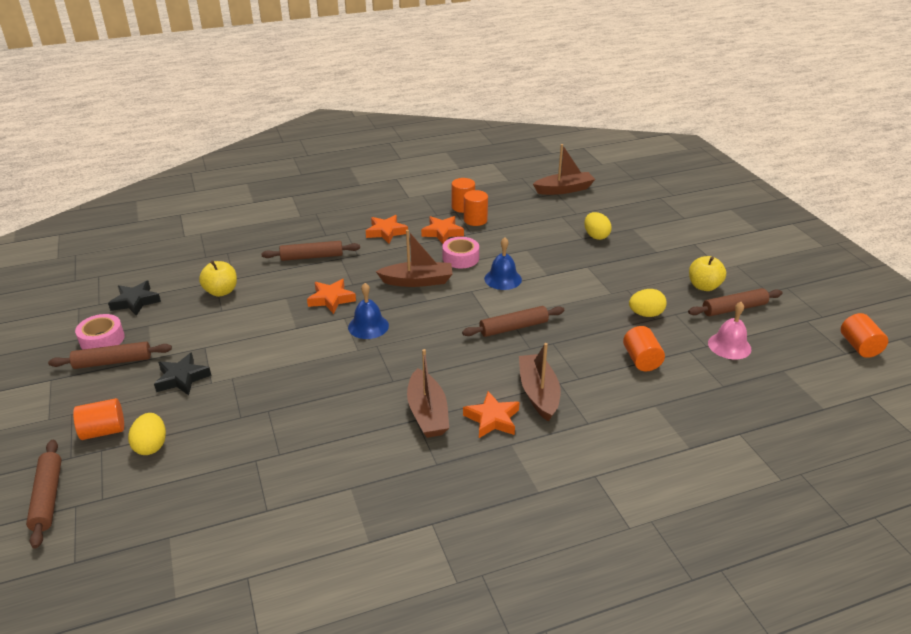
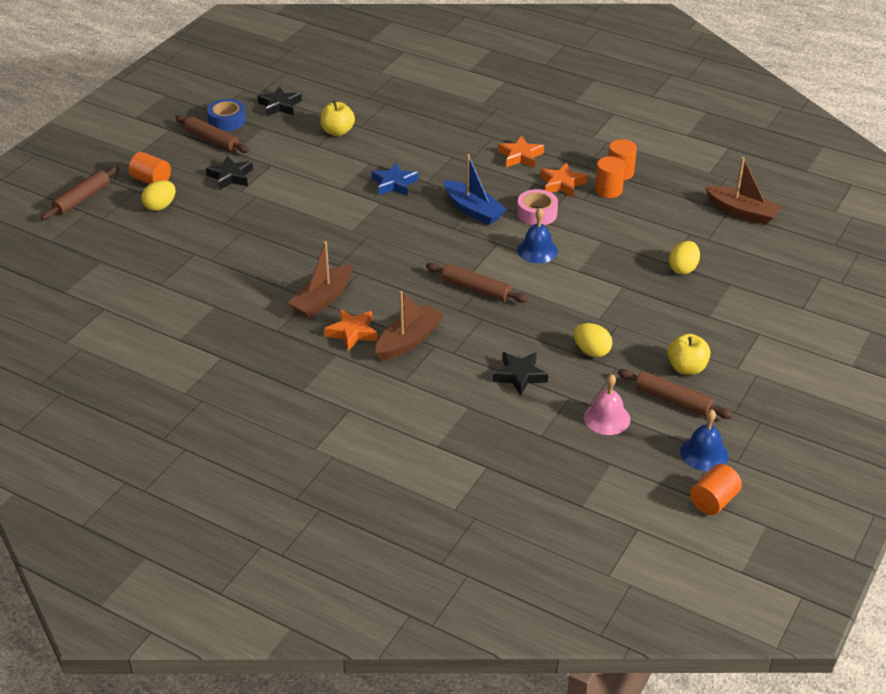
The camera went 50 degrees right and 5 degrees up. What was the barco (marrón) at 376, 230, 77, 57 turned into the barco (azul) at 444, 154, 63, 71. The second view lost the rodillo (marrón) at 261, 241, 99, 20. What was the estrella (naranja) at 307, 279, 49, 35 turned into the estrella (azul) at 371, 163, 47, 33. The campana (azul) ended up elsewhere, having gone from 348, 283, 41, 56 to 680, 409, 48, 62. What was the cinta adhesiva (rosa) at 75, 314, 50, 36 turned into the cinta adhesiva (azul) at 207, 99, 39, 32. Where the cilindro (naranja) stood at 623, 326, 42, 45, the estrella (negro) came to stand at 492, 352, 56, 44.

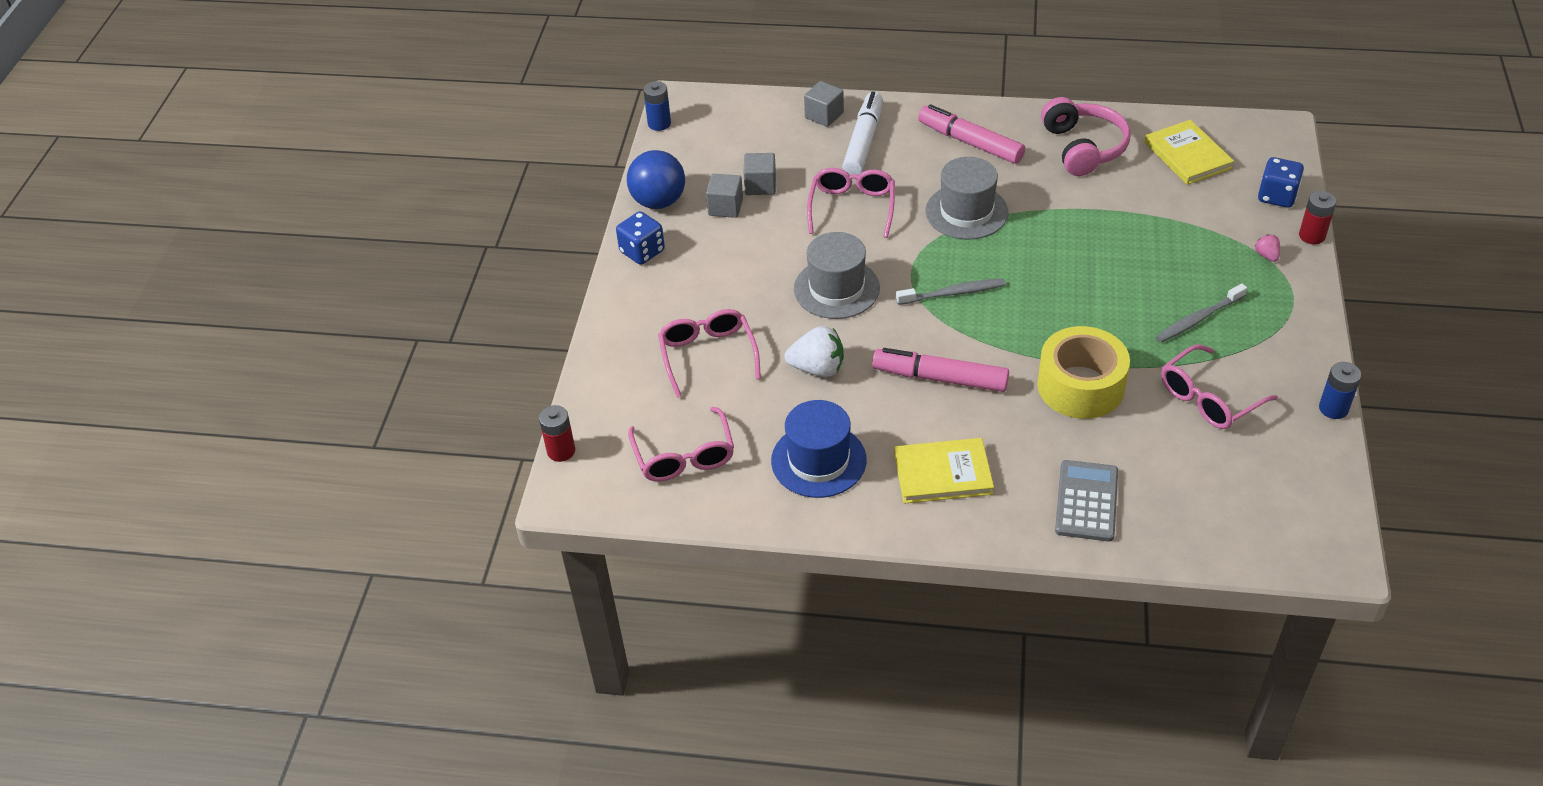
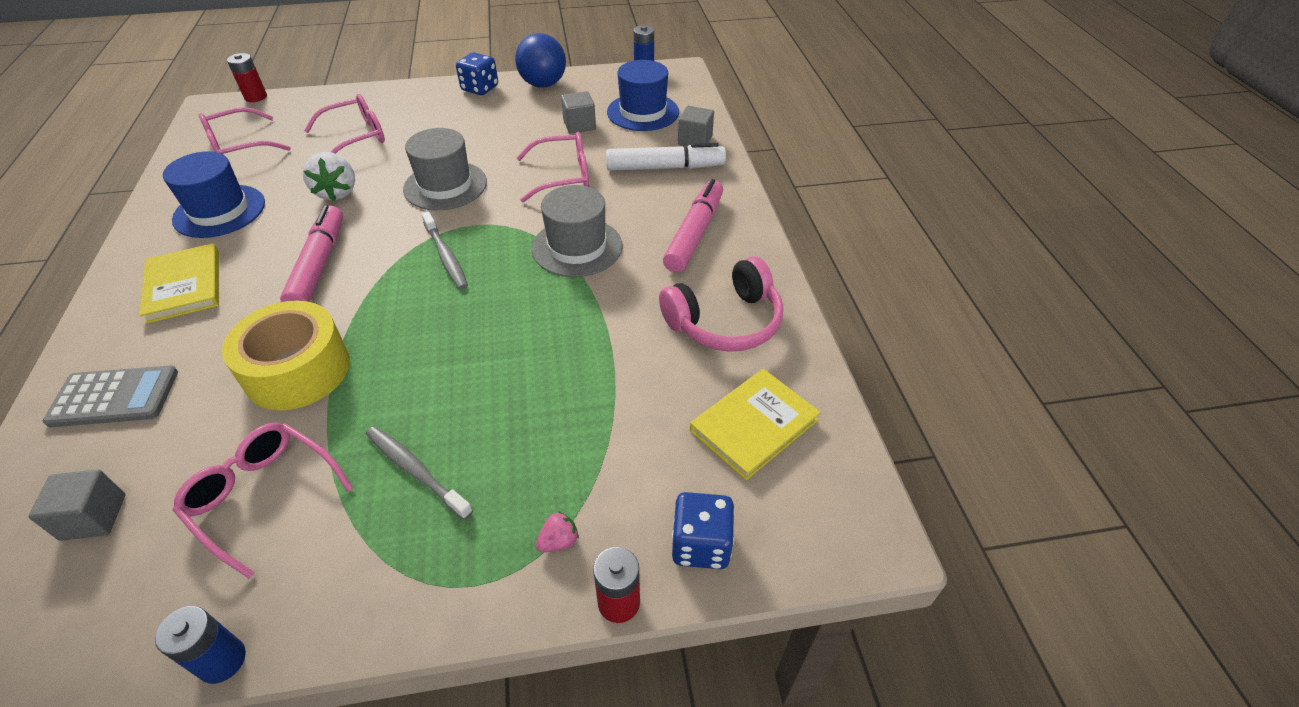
The camera went 70 degrees right and 0 degrees up. The cubo (gris) ended up elsewhere, having gone from 706, 174, 37, 44 to 29, 469, 97, 72. The second view gained the sombrero (azul) at 607, 60, 72, 71.

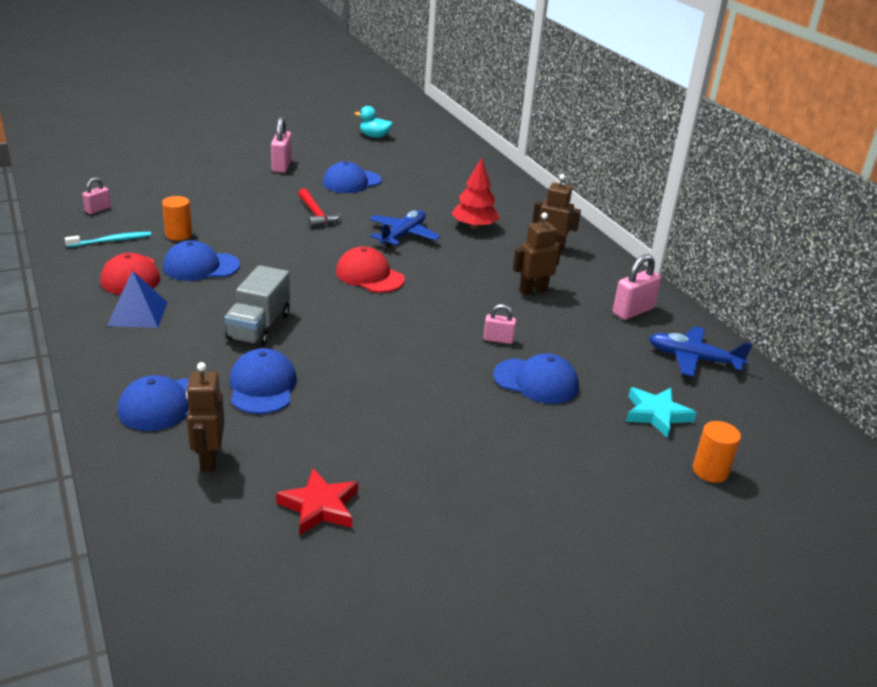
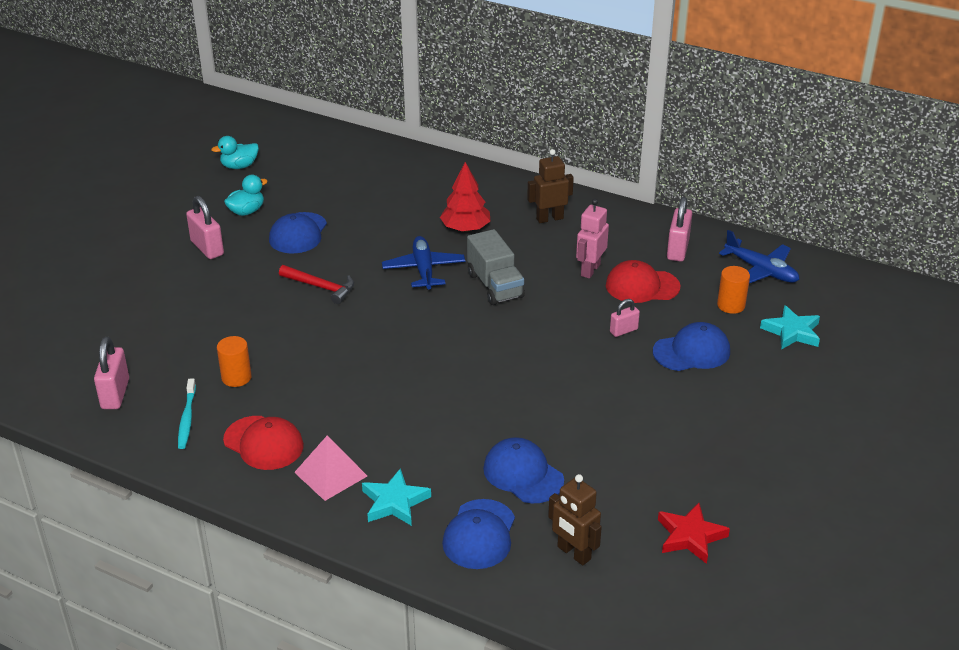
The camera went 35 degrees left and 5 degrees up. The size of the candado (rosa) at 82, 177, 29, 37 changed by a factor of 1.66. What was the robot (marrón) at 513, 213, 49, 82 turned into the robot (rosa) at 576, 199, 33, 80. The cepillo de dientes (turquesa) at 65, 232, 86, 15 ended up facing another way, 150 degrees clockwise from before. The second view lost the gorra (azul) at 163, 240, 77, 41. The gorra (rojo) ended up elsewhere, having gone from 336, 246, 69, 47 to 606, 260, 74, 43. The camión (gris) ended up elsewhere, having gone from 225, 265, 65, 81 to 467, 229, 58, 76. What was the pirámide (azul) at 107, 270, 60, 58 turned into the pirámide (rosa) at 294, 435, 73, 66. The avión (azul) at 649, 326, 104, 51 ended up facing another way, 120 degrees counterclockwise from before. The cilindro (naranja) ended up elsewhere, having gone from 693, 421, 48, 62 to 717, 266, 33, 48. The second view gained the pato (turquesa) at 224, 175, 44, 41. The second view gained the estrella (turquesa) at 362, 468, 69, 58.

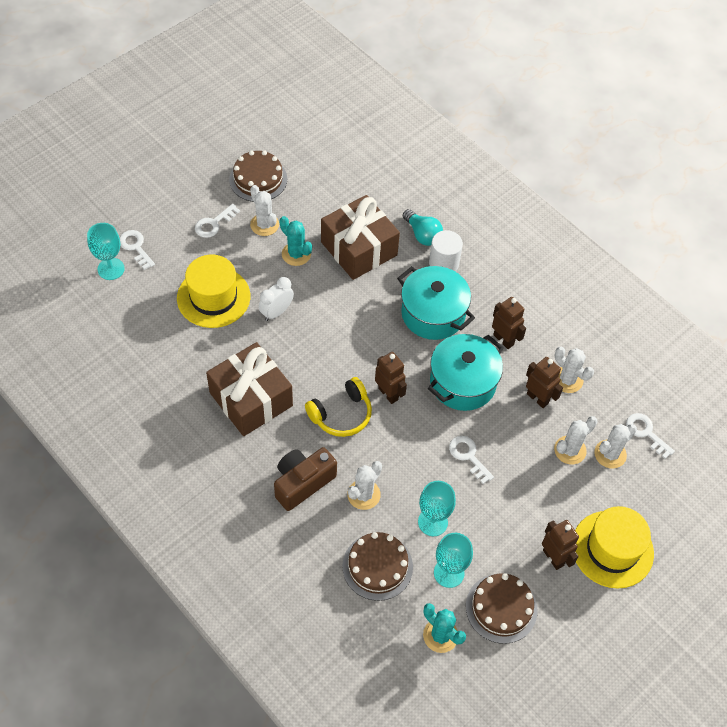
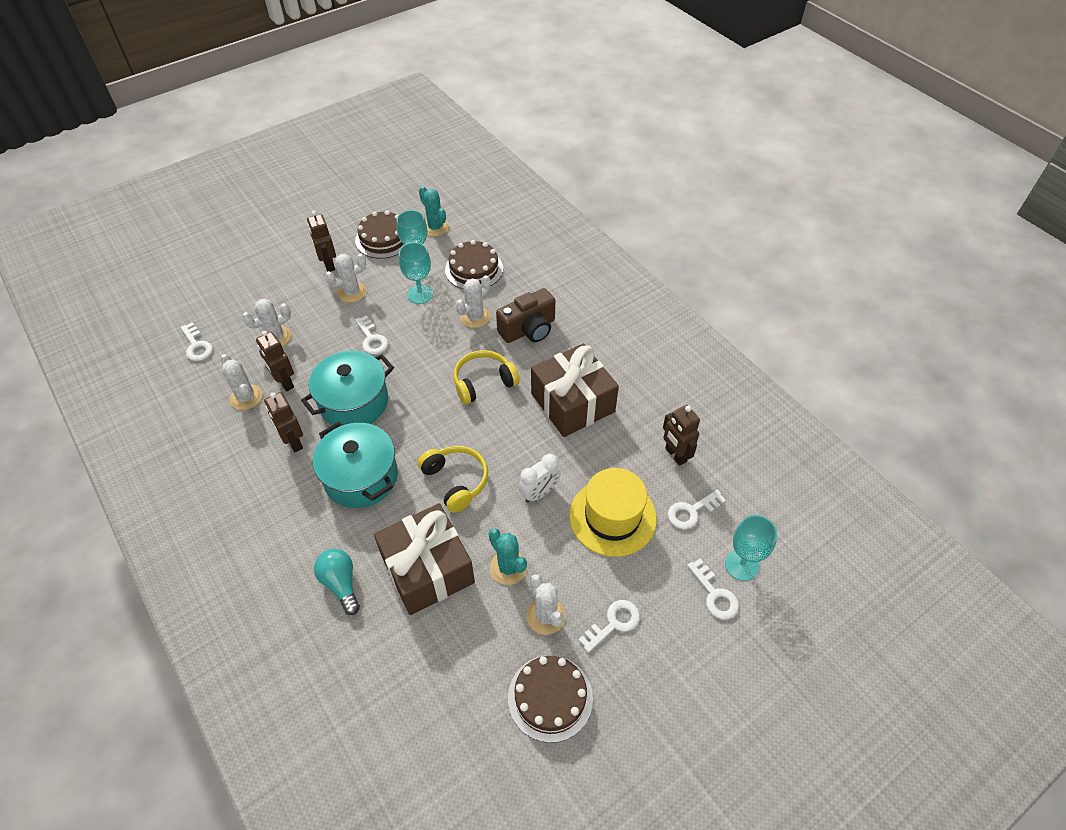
The camera went 170 degrees left and 5 degrees down. The second view lost the cilindro (blanco) at 429, 230, 34, 42. The robot (marrón) ended up elsewhere, having gone from 375, 352, 32, 52 to 663, 405, 37, 61. The cactus (blanco) ended up elsewhere, having gone from 594, 424, 43, 45 to 325, 253, 41, 50. The second view lost the sombrero (amarillo) at 575, 506, 79, 83. The second view gained the auriculares (amarillo) at 418, 446, 70, 67. The second view gained the llave (blanco) at 668, 490, 58, 39.

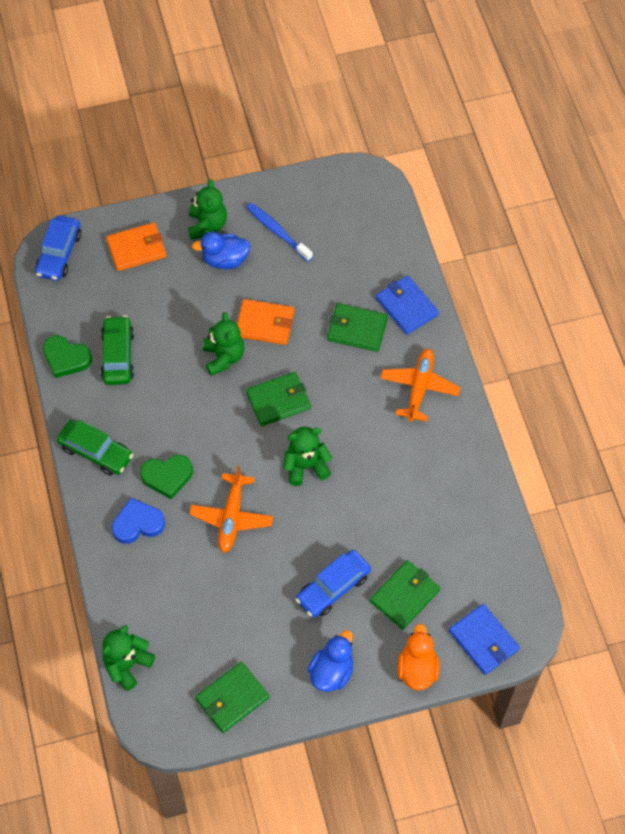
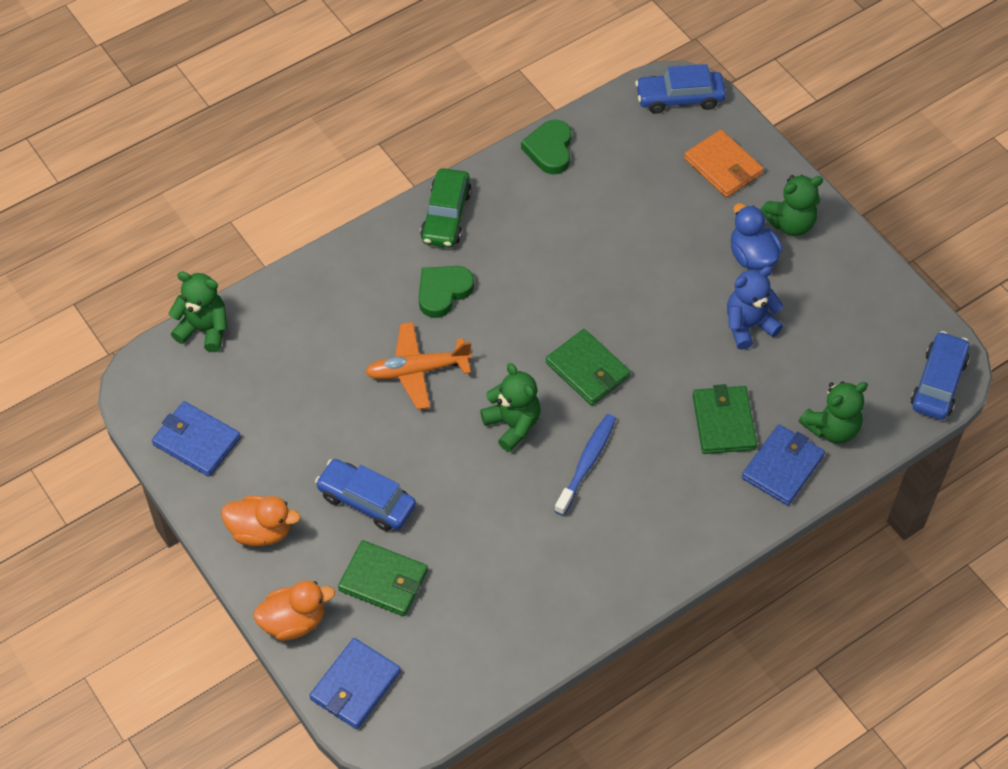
The camera went 70 degrees right and 5 degrees down. The cepillo de dientes (azul) ended up elsewhere, having gone from 246, 203, 67, 59 to 554, 414, 62, 102. The second view lost the cartera (naranja) at 237, 299, 57, 46. The osito (verde) ended up elsewhere, having gone from 203, 312, 41, 64 to 799, 381, 69, 63. The second view lost the coche (verde) at 100, 316, 34, 69. The second view lost the avión (naranja) at 380, 349, 80, 73. The corazón (verde) at 140, 455, 53, 44 ended up facing another way, 75 degrees clockwise from before. The second view lost the corazón (azul) at 112, 498, 53, 46. What was the pato (azul) at 308, 630, 45, 62 turned into the pato (naranja) at 221, 496, 79, 50. What was the cartera (verde) at 195, 662, 74, 71 turned into the cartera (azul) at 152, 401, 89, 76. The second view gained the osito (azul) at 727, 266, 57, 84. The second view gained the coche (azul) at 911, 331, 59, 89.

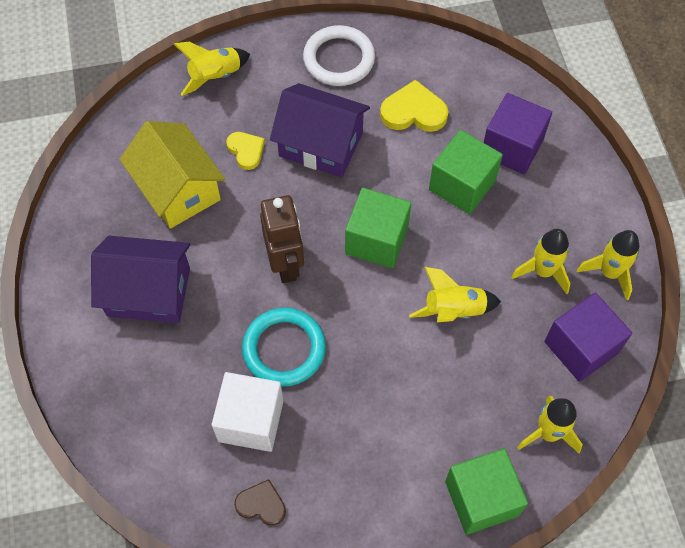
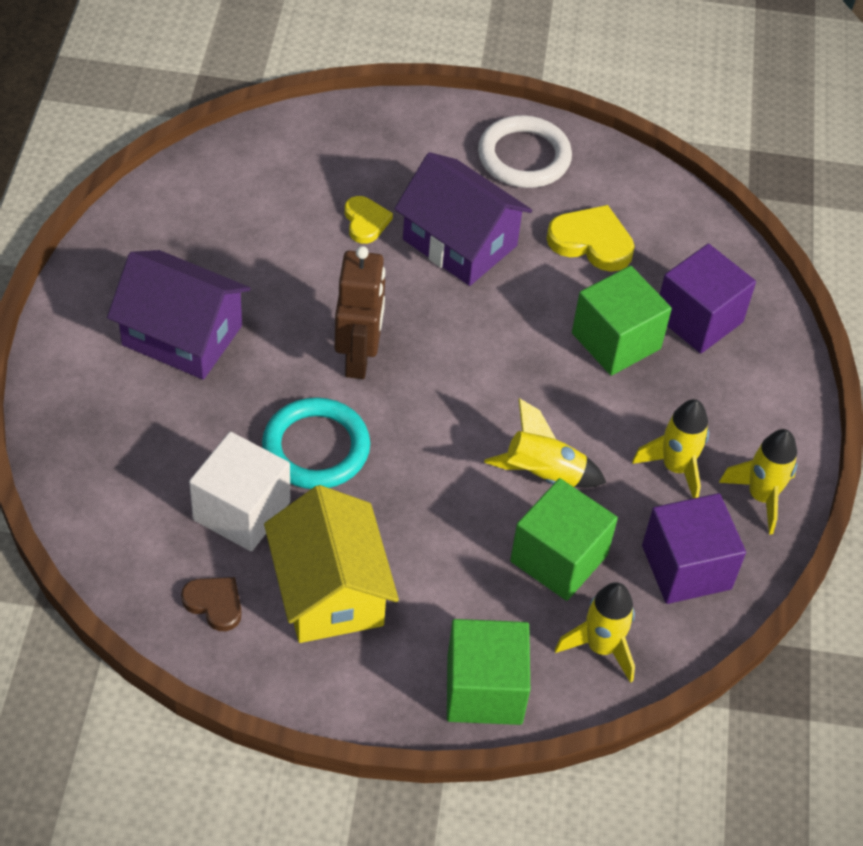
The camera went 15 degrees right and 10 degrees down. The second view lost the cohete (amarillo) at 174, 42, 76, 54. The casa (amarillo) ended up elsewhere, having gone from 120, 121, 105, 108 to 264, 485, 135, 158. The cubo (verde) ended up elsewhere, having gone from 345, 188, 66, 80 to 510, 478, 108, 123.

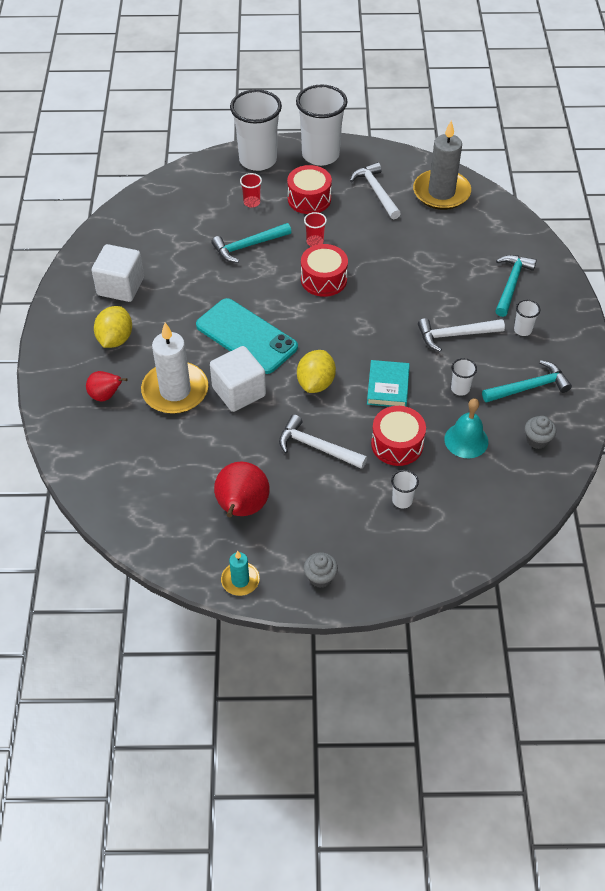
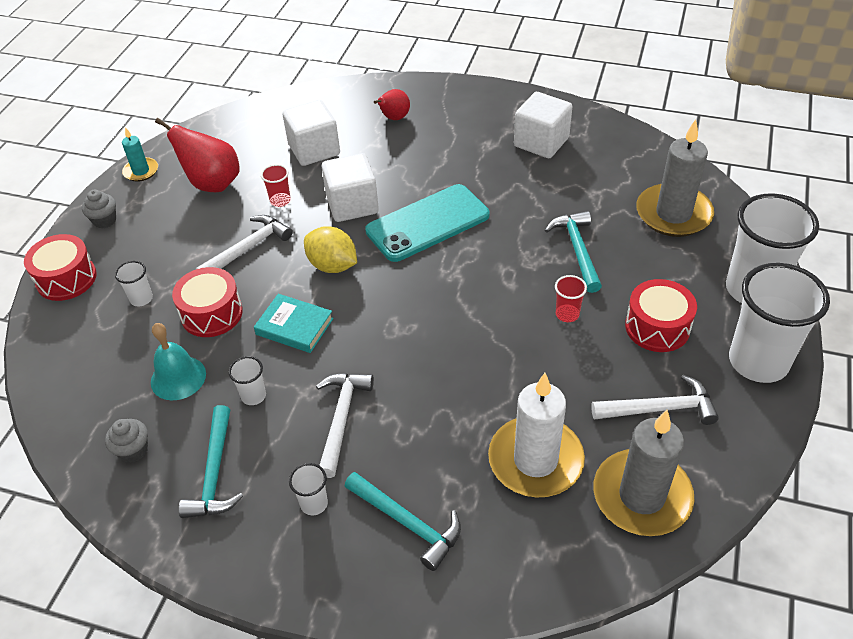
The camera went 110 degrees right and 5 degrees down. The vaso (rojo) ended up elsewhere, having gone from 240, 173, 22, 35 to 261, 164, 30, 43. The tambor (rojo) ended up elsewhere, having gone from 301, 244, 47, 53 to 24, 234, 73, 67. The second view lost the limón (amarillo) at 94, 306, 38, 42. The vela (blanco) ended up elsewhere, having gone from 141, 323, 67, 91 to 488, 373, 97, 125. The second view gained the cubo (blanco) at 283, 100, 57, 66. The second view gained the vela (gris) at 636, 119, 78, 118.

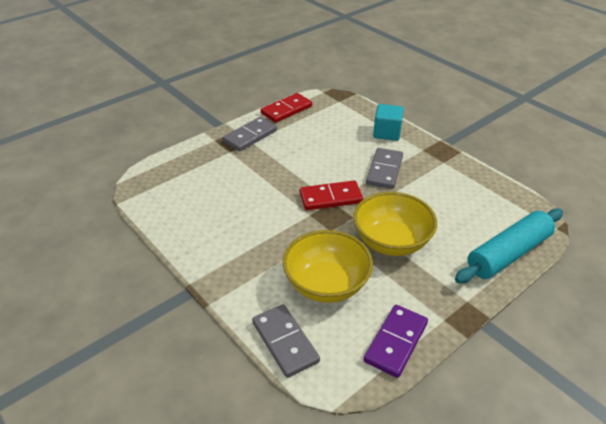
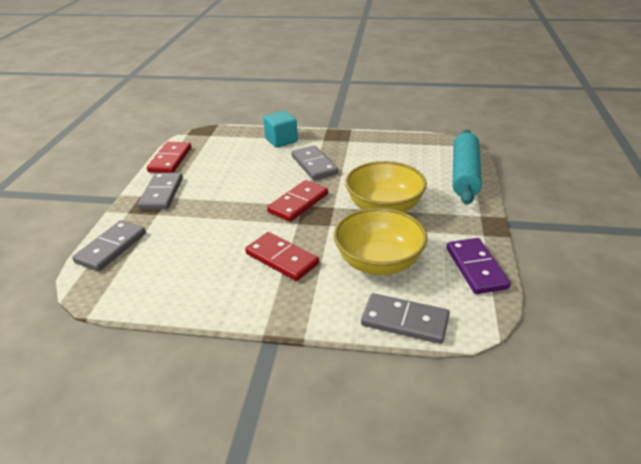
The camera went 40 degrees left and 5 degrees down. The second view gained the ficha de dominó (gris) at 72, 220, 74, 51. The second view gained the ficha de dominó (rojo) at 245, 232, 74, 49.

